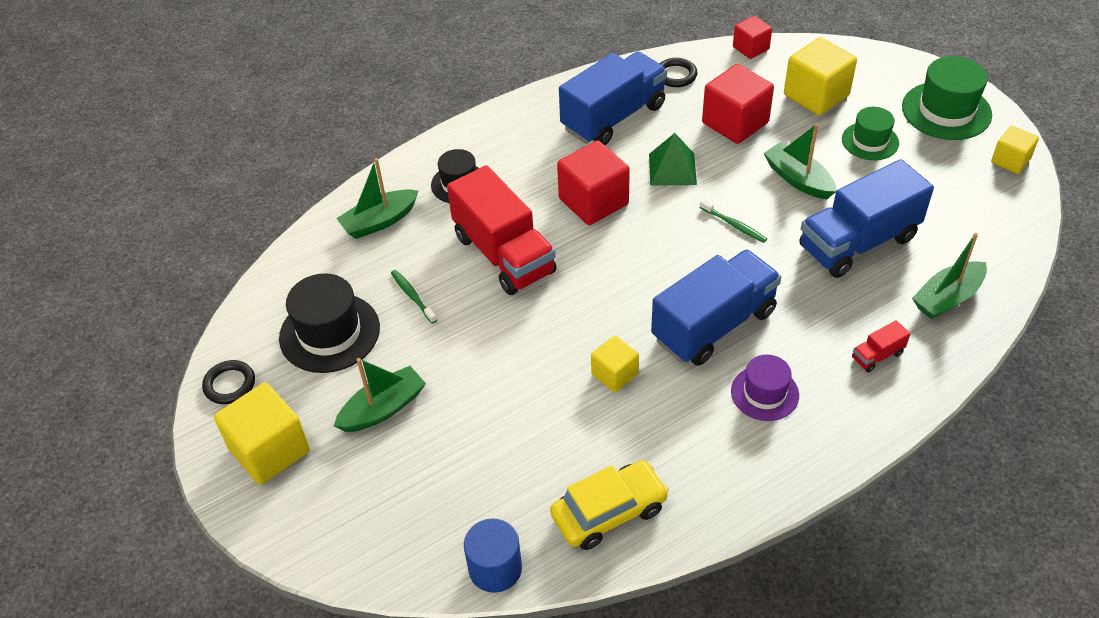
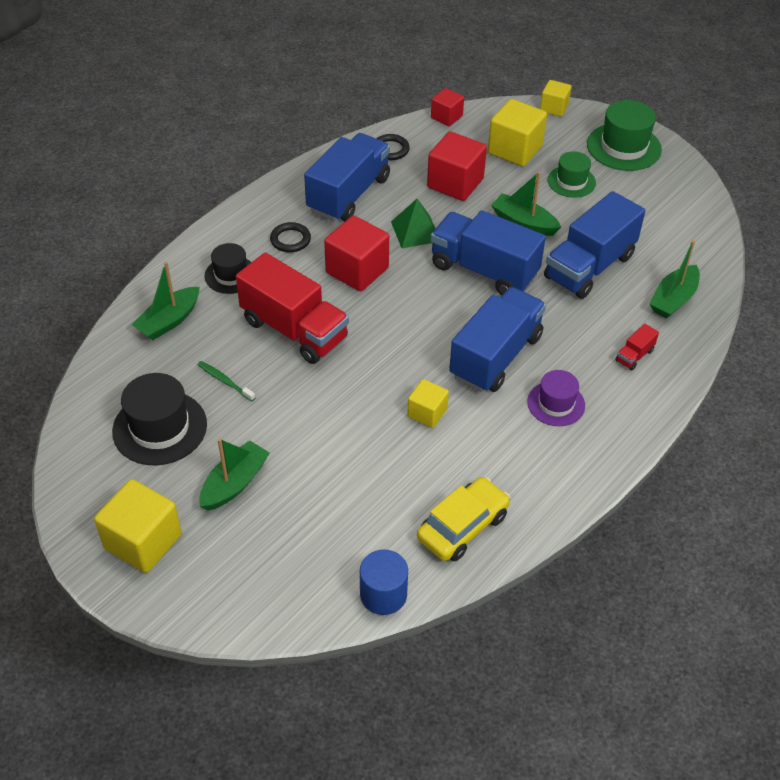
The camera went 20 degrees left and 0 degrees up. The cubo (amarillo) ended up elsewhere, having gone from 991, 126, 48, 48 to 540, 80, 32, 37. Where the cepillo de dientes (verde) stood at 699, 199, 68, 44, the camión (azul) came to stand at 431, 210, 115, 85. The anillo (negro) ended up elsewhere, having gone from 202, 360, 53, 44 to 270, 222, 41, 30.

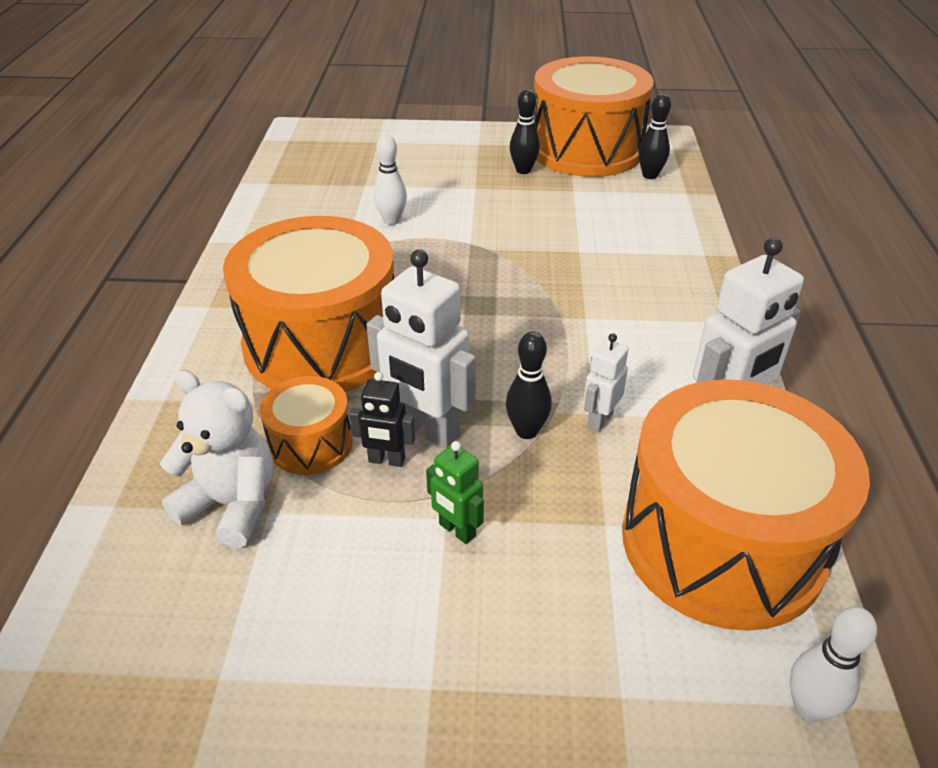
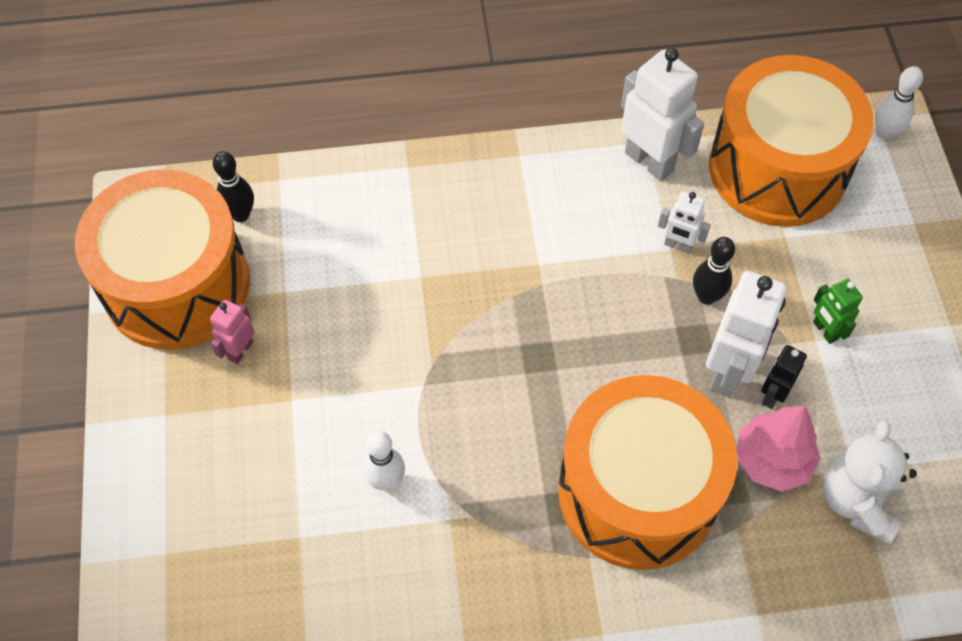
The camera went 100 degrees left and 20 degrees up. Where the bolo (negro) stood at 510, 89, 30, 85, the robot (rosa) came to stand at 210, 299, 45, 65. The robot (negro) at 349, 372, 66, 95 ended up facing another way, 150 degrees counterclockwise from before. Where the tambor (naranja) stood at 260, 376, 92, 99, the árbol (rosa) came to stand at 737, 406, 84, 86. The robot (verde) at 426, 441, 58, 103 ended up facing another way, 120 degrees clockwise from before.

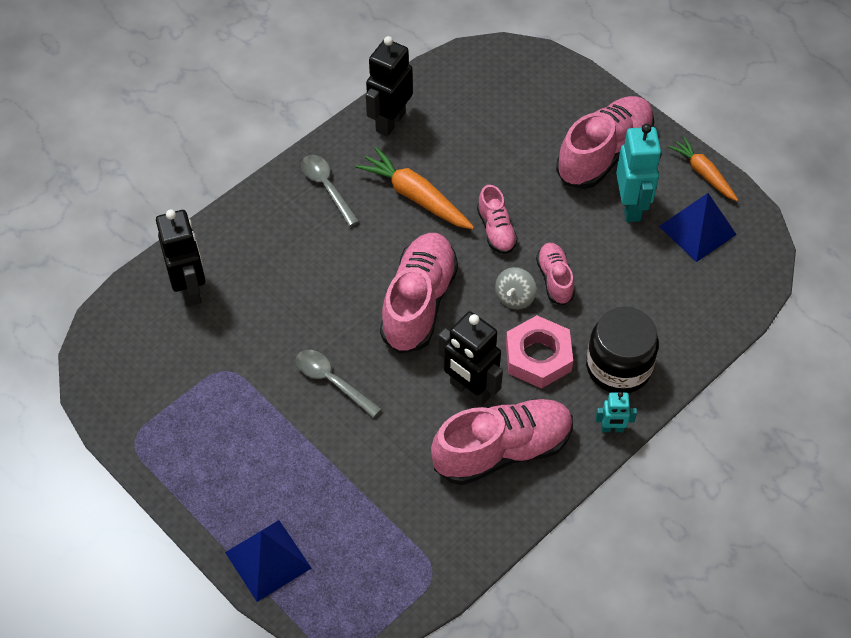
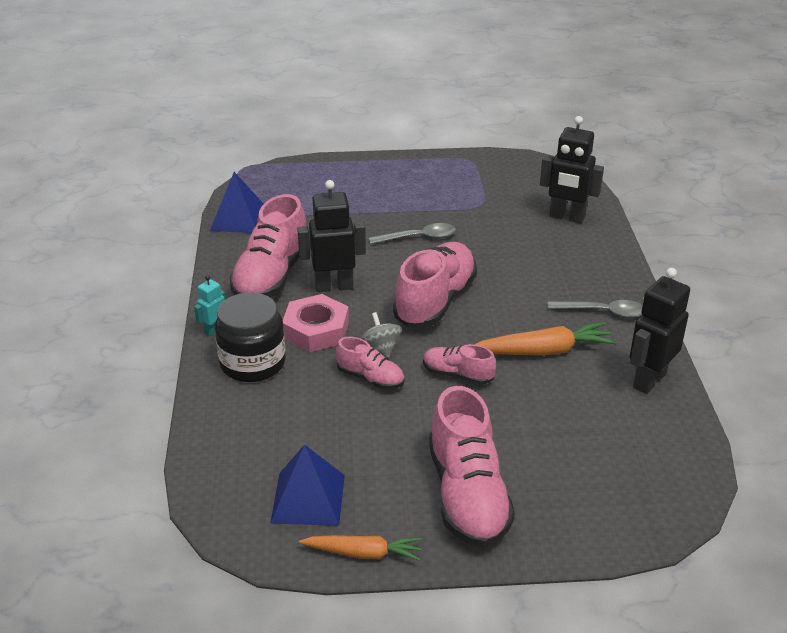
The camera went 130 degrees right and 20 degrees down. The robot (negro) at 366, 36, 47, 100 ended up facing another way, 120 degrees counterclockwise from before. The second view lost the robot (turquesa) at 616, 124, 45, 98. The zapato (rosa) at 380, 233, 78, 121 ended up facing another way, 120 degrees counterclockwise from before. The pirámide (azul) ended up elsewhere, having gone from 225, 520, 86, 82 to 210, 172, 54, 61.

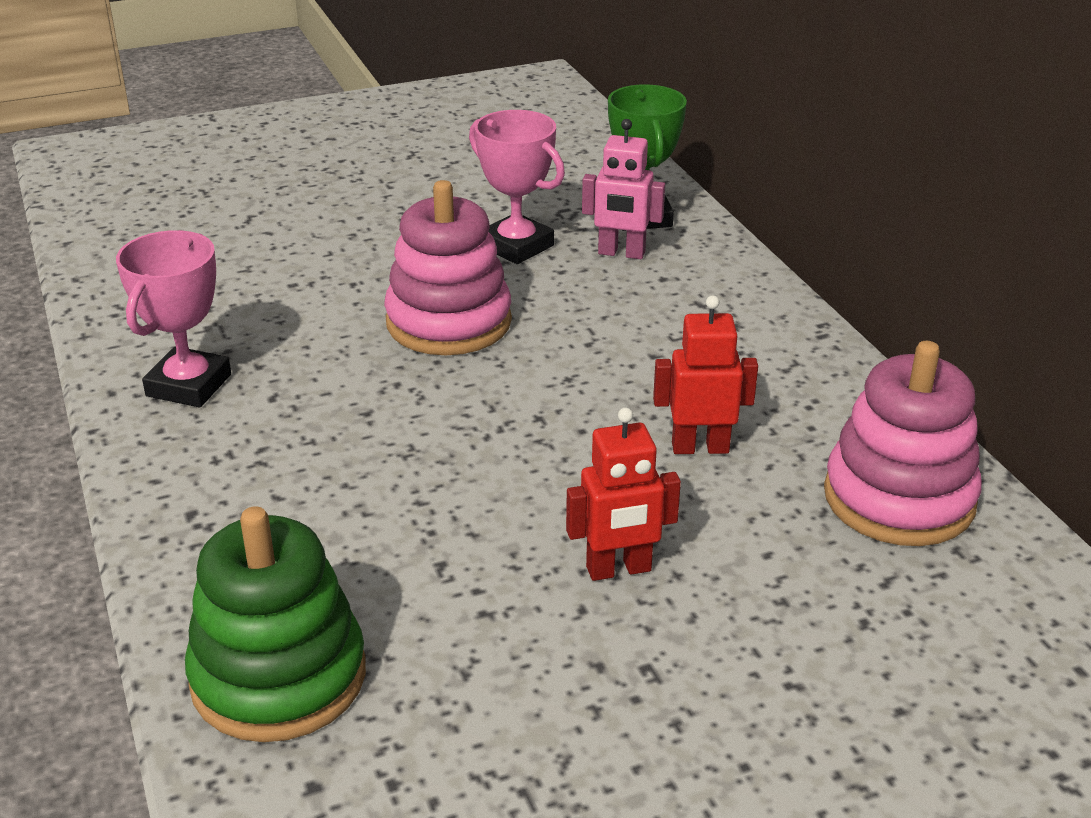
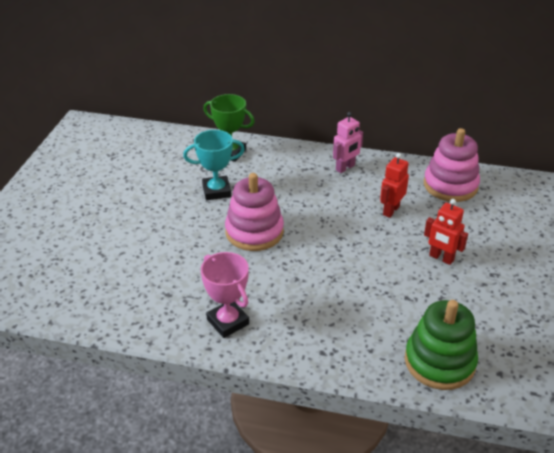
The camera went 55 degrees left and 5 degrees up. What was the trofeo (rosa) at 469, 110, 96, 154 turned into the trofeo (turquesa) at 183, 130, 62, 70. The robot (rosa) ended up elsewhere, having gone from 582, 119, 83, 140 to 333, 112, 30, 61. The robot (rojo) at 566, 407, 115, 174 ended up facing another way, 105 degrees clockwise from before.

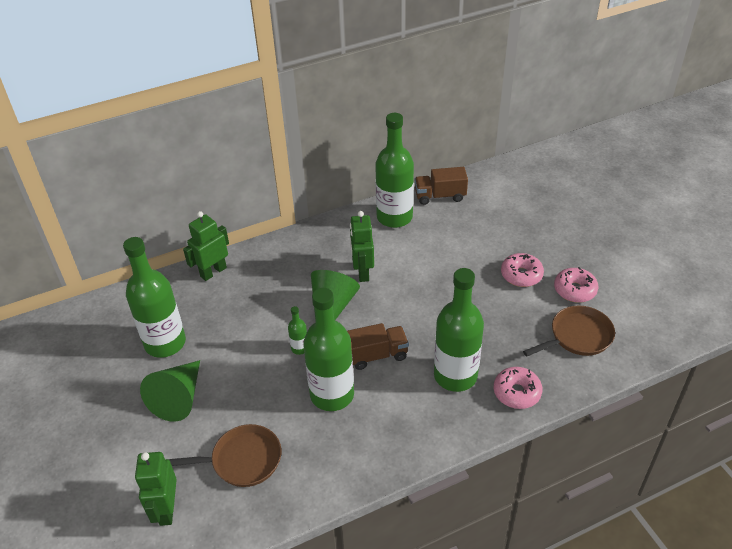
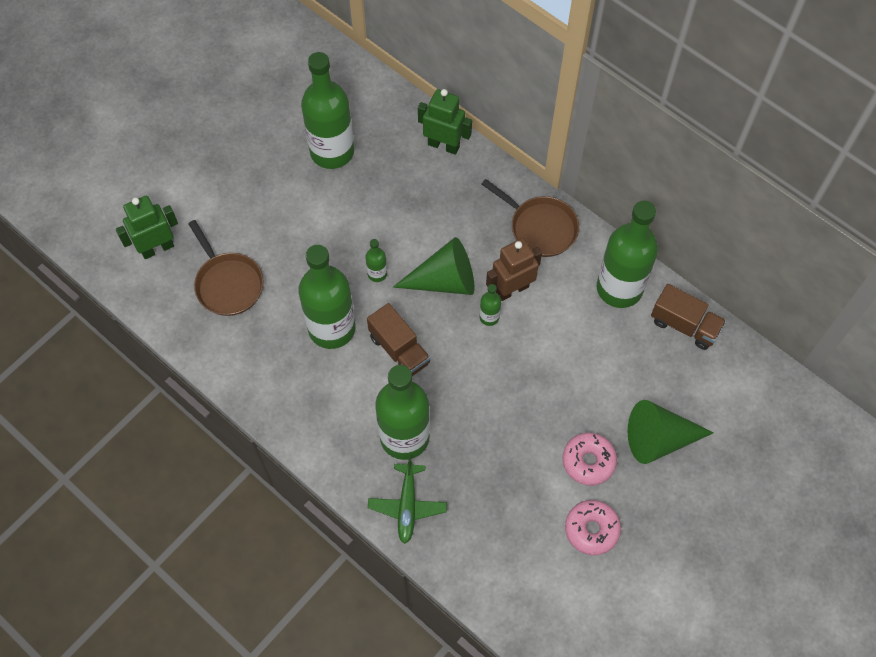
The camera went 65 degrees right and 20 degrees up. The camión (marrón) at 415, 167, 53, 38 ended up facing another way, 150 degrees clockwise from before. What was the robot (verde) at 350, 211, 24, 71 turned into the robot (marrón) at 486, 238, 56, 63. The sartén (marrón) ended up elsewhere, having gone from 523, 306, 92, 51 to 482, 179, 97, 78. The cono (verde) ended up elsewhere, having gone from 140, 360, 60, 62 to 628, 400, 86, 64. Where the rosquilla (rosa) stood at 494, 367, 48, 42, the avión (verde) came to stand at 368, 457, 79, 87. The second view gained the botella (verde) at 479, 284, 22, 42.

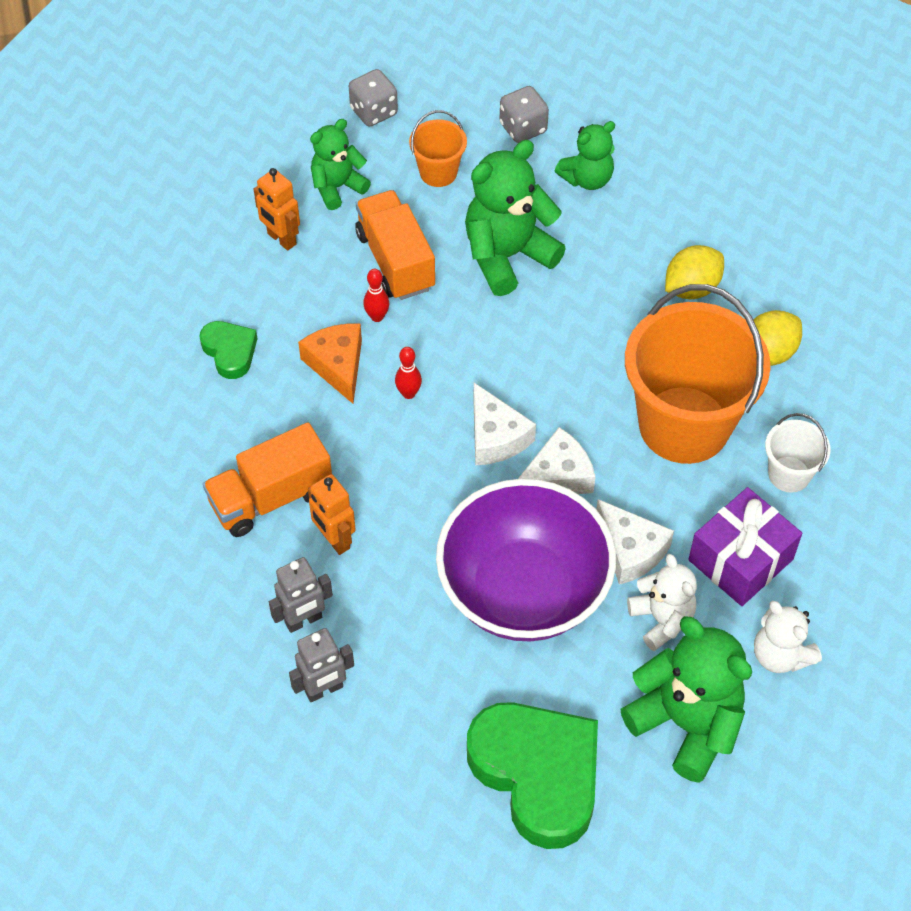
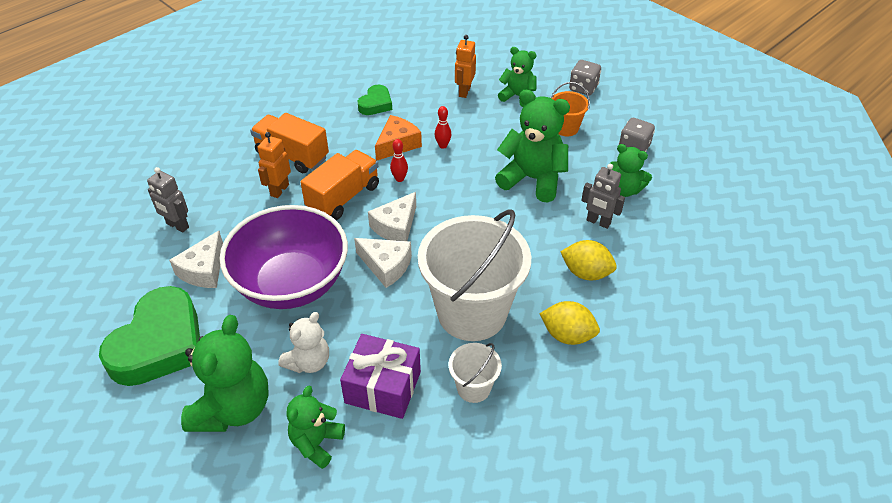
The camera went 60 degrees right and 10 degrees down. The camión (naranja) ended up elsewhere, having gone from 355, 190, 80, 110 to 300, 150, 79, 70. What was the balde (naranja) at 625, 284, 146, 180 turned into the balde (blanco) at 418, 210, 113, 131. The queso (blanco) ended up elsewhere, having gone from 596, 499, 78, 86 to 169, 231, 54, 57. The robot (gris) ended up elsewhere, having gone from 269, 557, 64, 76 to 581, 164, 44, 65. What was the osito (blanco) at 754, 601, 68, 72 turned into the osito (verde) at 286, 385, 59, 84.

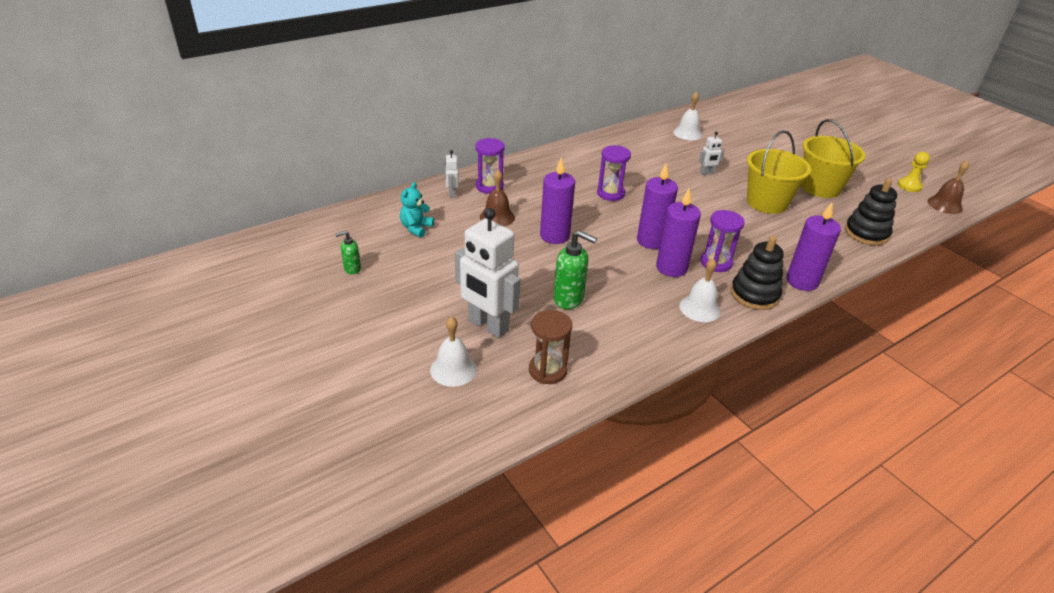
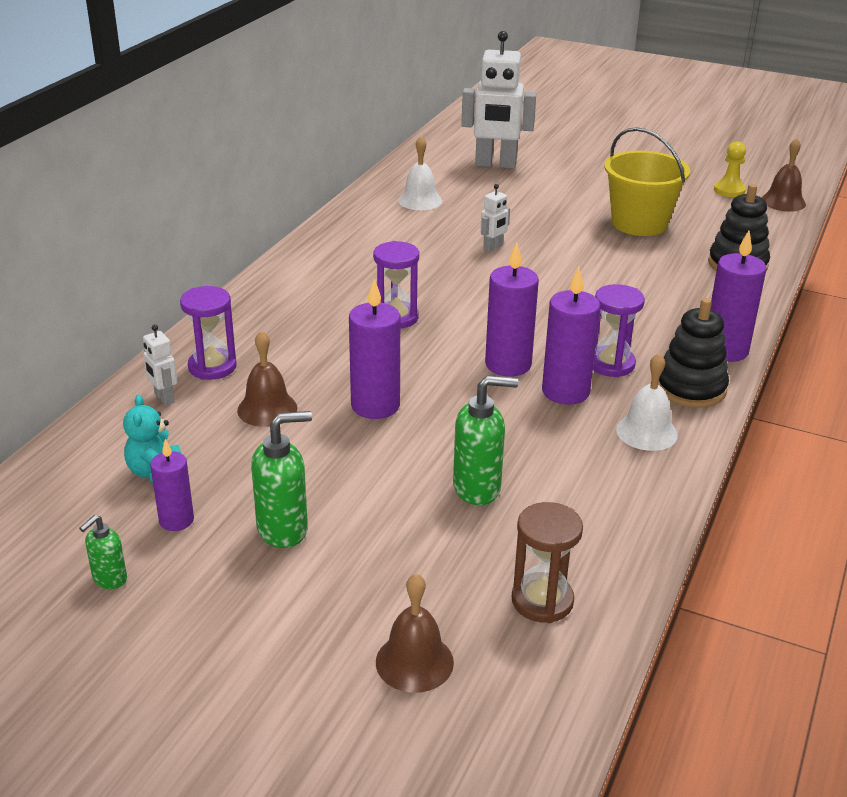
The camera went 30 degrees left and 5 degrees down. The second view lost the balde (amarillo) at 747, 130, 64, 84. The robot (blanco) ended up elsewhere, having gone from 455, 208, 66, 130 to 461, 31, 75, 138. What was the campana (blanco) at 430, 316, 46, 71 turned into the campana (marrón) at 376, 574, 78, 119. The second view gained the dispensador de jabón (verde) at 251, 411, 61, 137. The second view gained the vela (morado) at 150, 439, 44, 92.

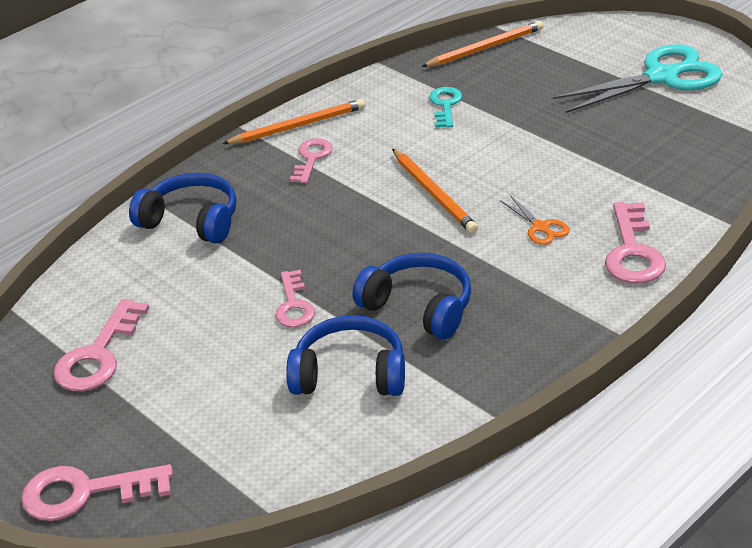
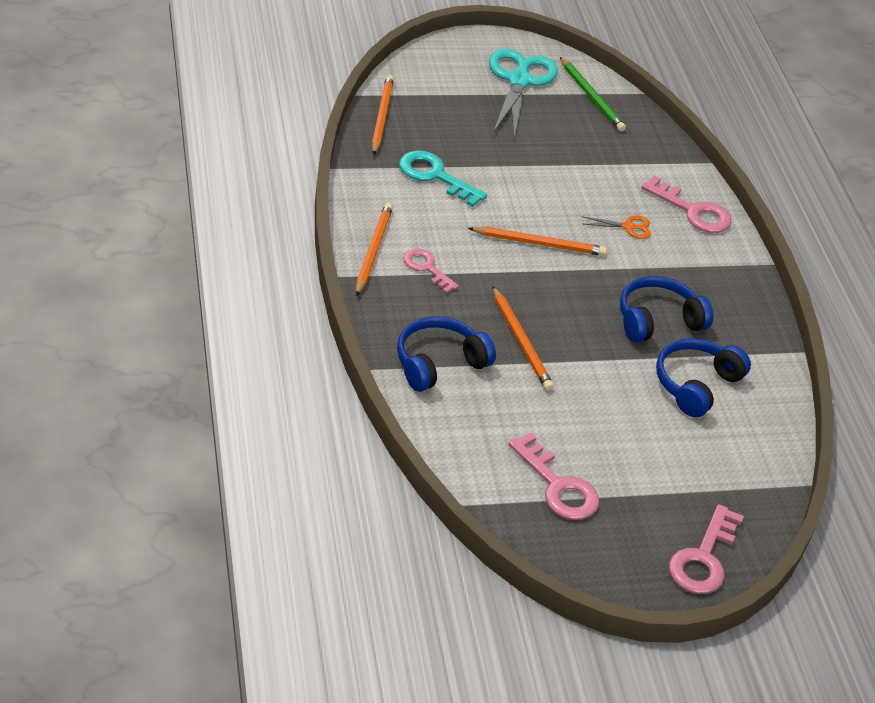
The camera went 65 degrees left and 5 degrees up. The size of the llave (turquesa) at 429, 87, 33, 41 changed by a factor of 1.52. The second view lost the llave (rosa) at 275, 270, 40, 57. The second view gained the lápiz (verde) at 560, 57, 66, 75. The second view gained the lápiz (naranja) at 492, 286, 62, 105.

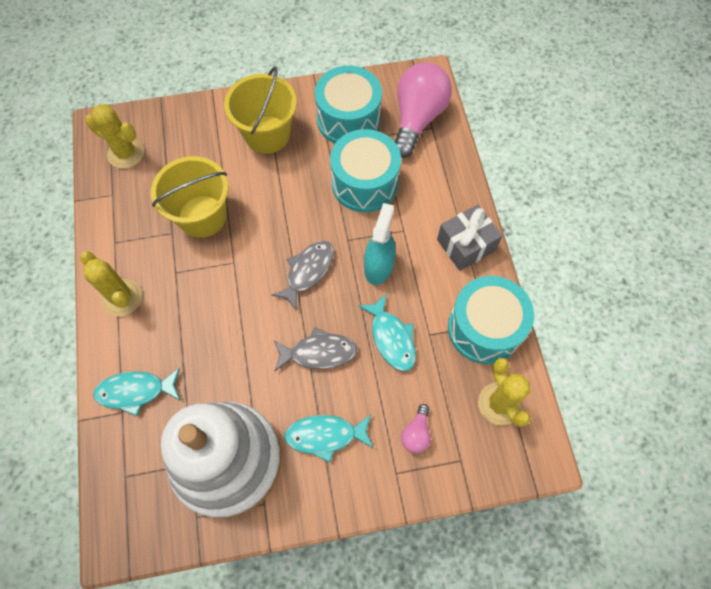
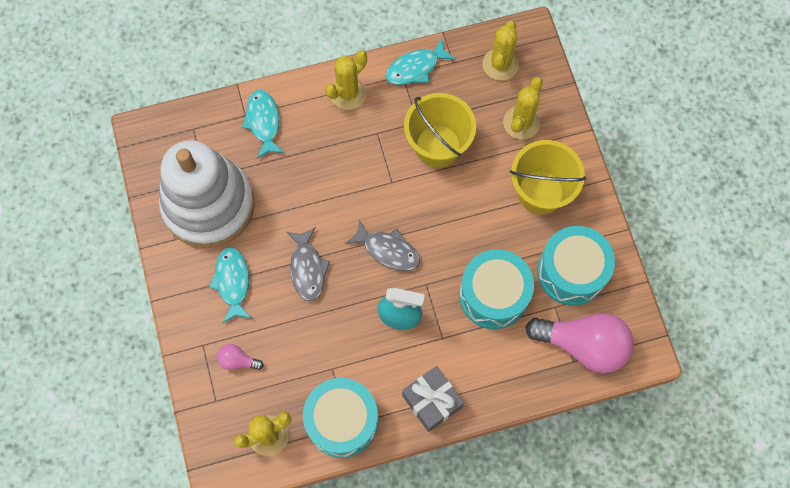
The camera went 85 degrees right and 5 degrees up. The pez (turquesa) ended up elsewhere, having gone from 358, 294, 58, 77 to 385, 38, 71, 47. The second view gained the cactus (amarillo) at 503, 77, 40, 62.

